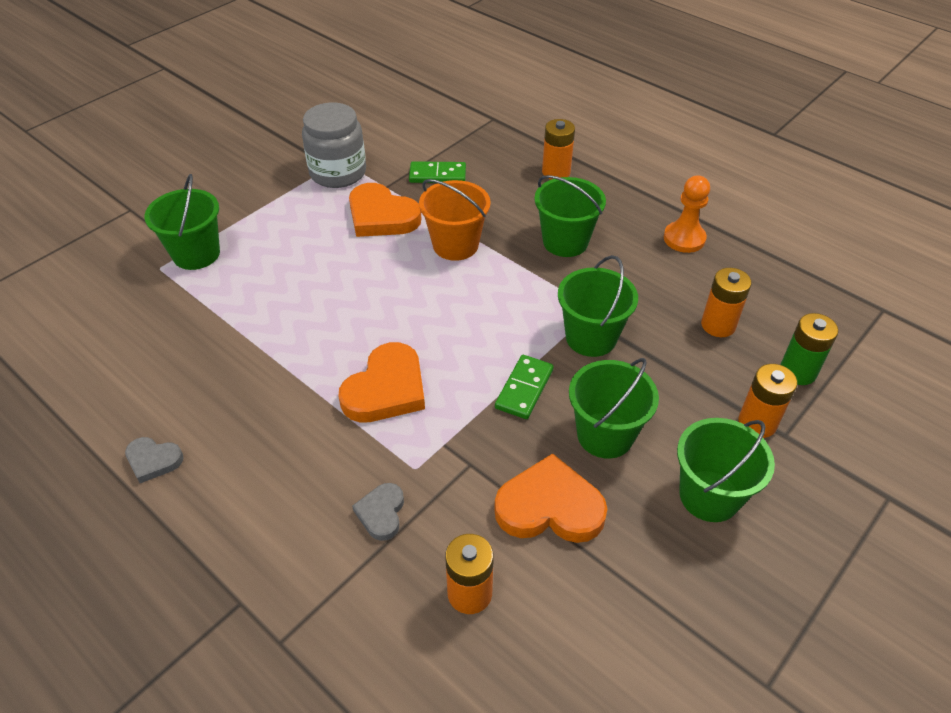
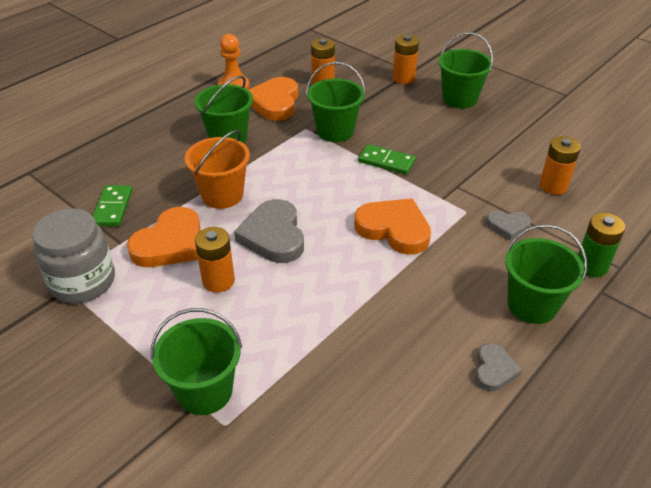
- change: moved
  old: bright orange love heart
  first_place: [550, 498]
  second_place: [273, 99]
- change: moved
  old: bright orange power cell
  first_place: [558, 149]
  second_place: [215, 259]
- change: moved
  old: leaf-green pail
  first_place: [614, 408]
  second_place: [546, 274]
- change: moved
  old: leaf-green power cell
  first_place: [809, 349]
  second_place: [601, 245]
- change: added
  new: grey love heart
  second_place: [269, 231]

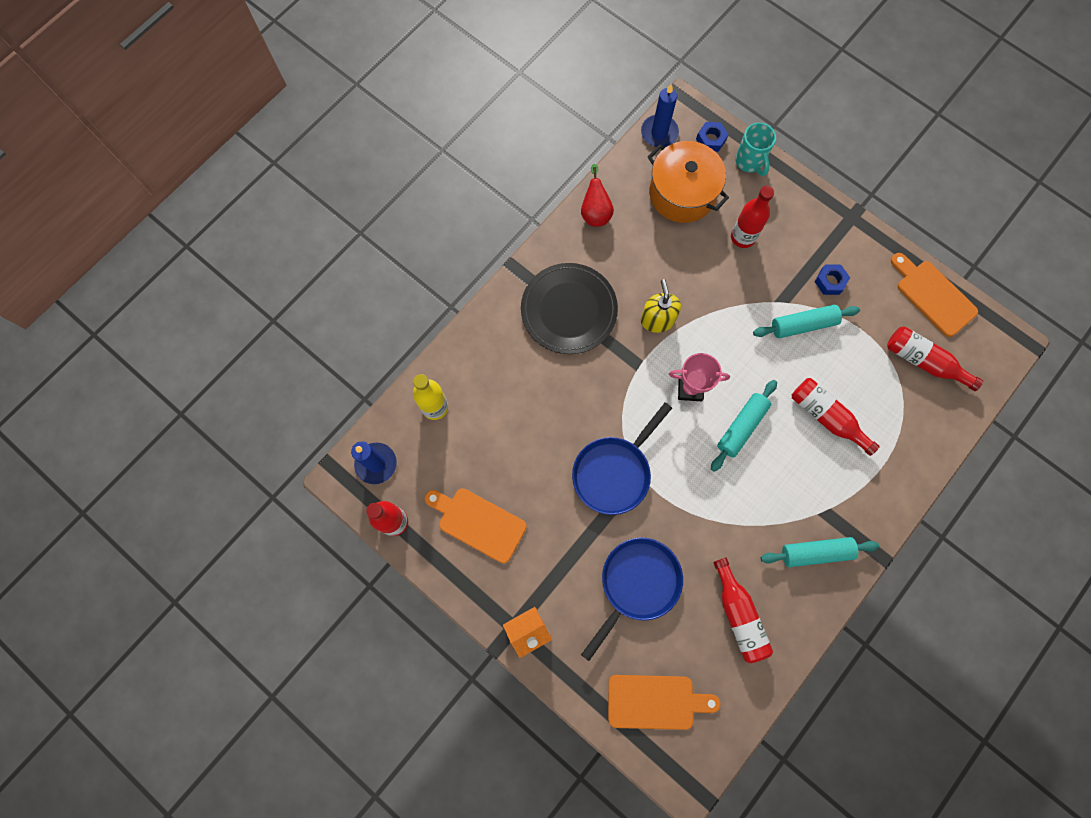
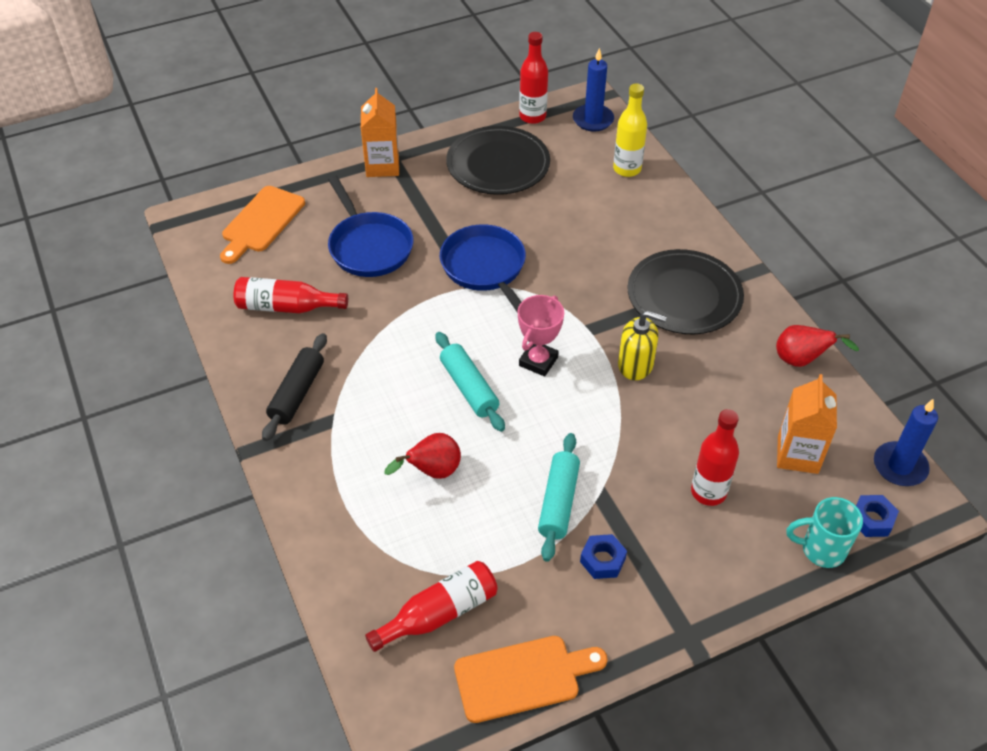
- change: replaced
  old: bright orange bread board
  new: black flat dish
  first_place: [476, 525]
  second_place: [498, 160]
- change: replaced
  old: bright orange cooking pot
  new: bright orange juice carton
  first_place: [688, 182]
  second_place: [807, 424]
- change: recoloured
  old: aqua pastry roller
  new: black pastry roller
  first_place: [820, 552]
  second_place: [294, 387]
- change: replaced
  old: scarlet flask
  new: scarlet pear
  first_place: [836, 417]
  second_place: [422, 456]

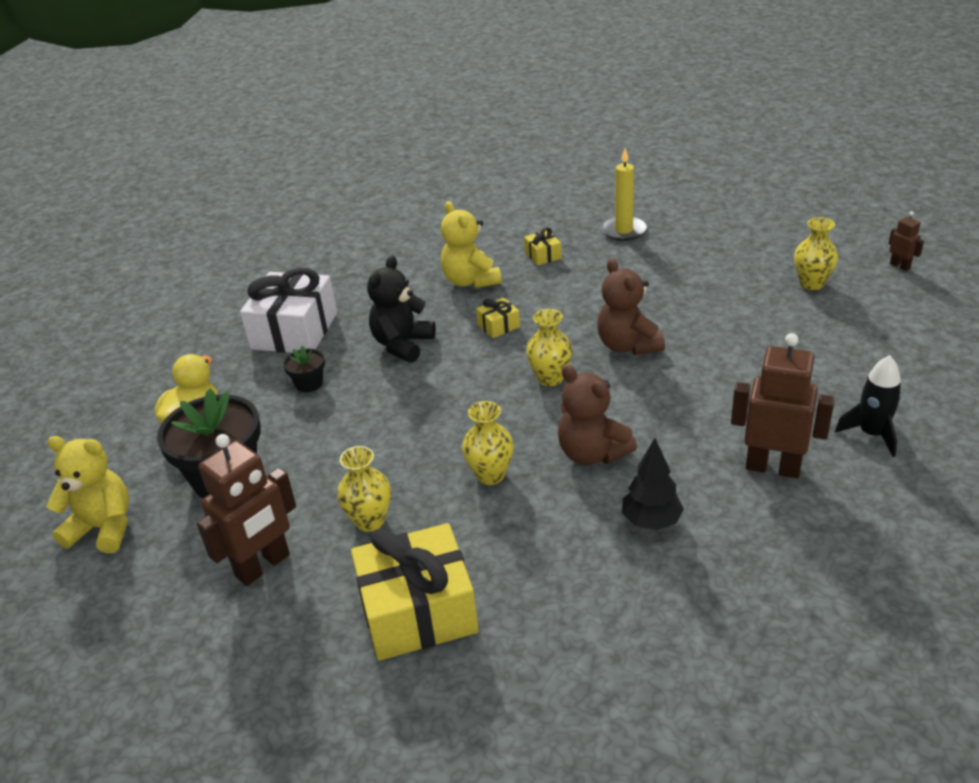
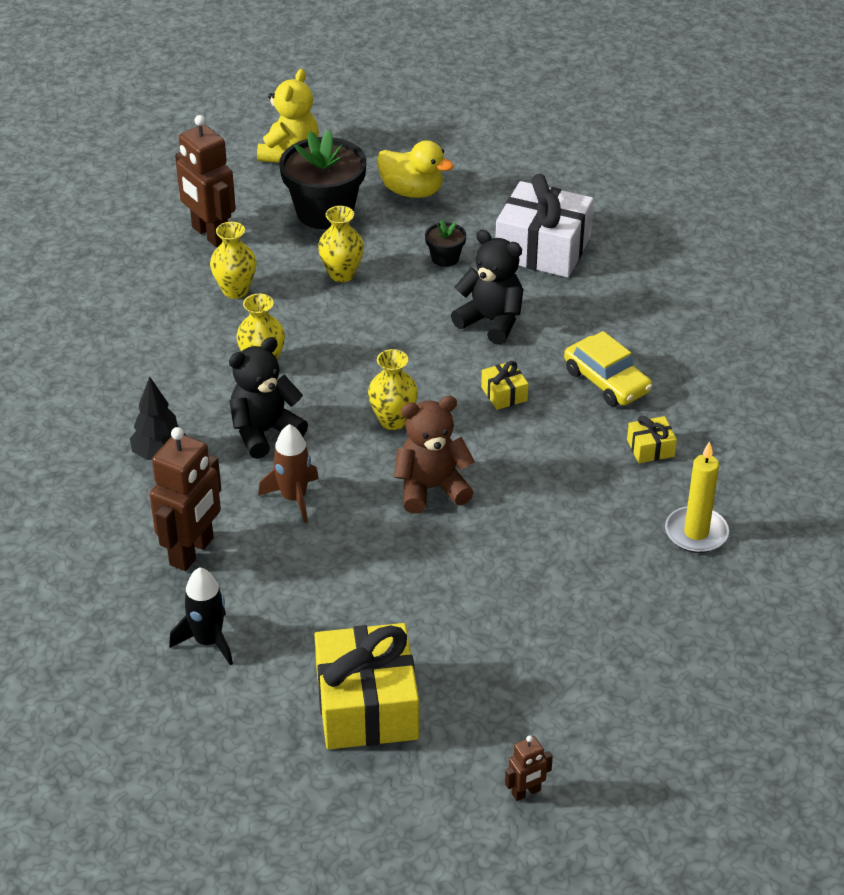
- change: moved
  old: bright yellow gift
  first_place: [415, 592]
  second_place: [366, 686]
- change: replaced
  old: bright yellow teddy bear
  new: bright yellow automobile
  first_place: [471, 244]
  second_place: [608, 368]
- change: recoloured
  old: russet teddy bear
  new: black teddy bear
  first_place: [597, 415]
  second_place: [268, 398]
- change: moved
  old: bright yellow vase
  first_place: [816, 253]
  second_place: [341, 244]
- change: added
  new: russet rocket
  second_place: [288, 473]

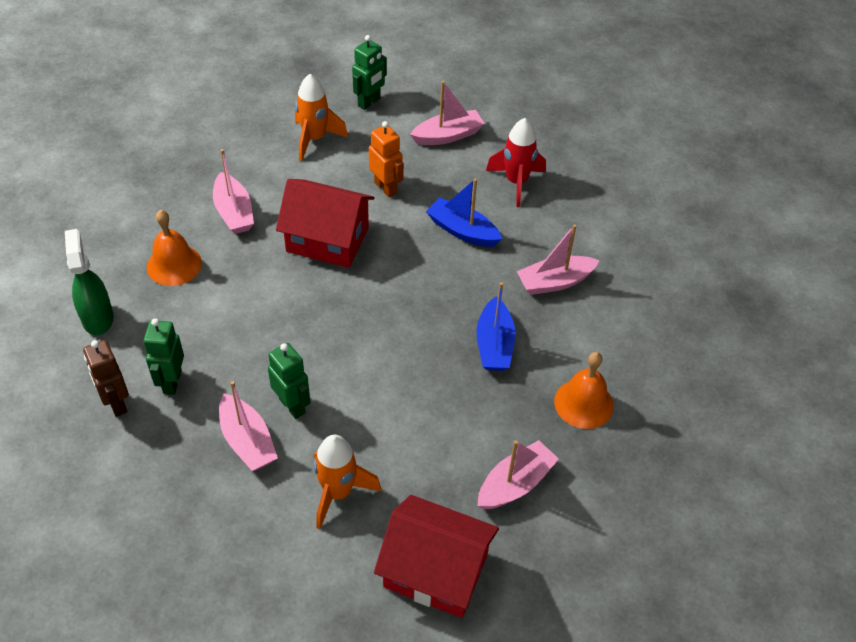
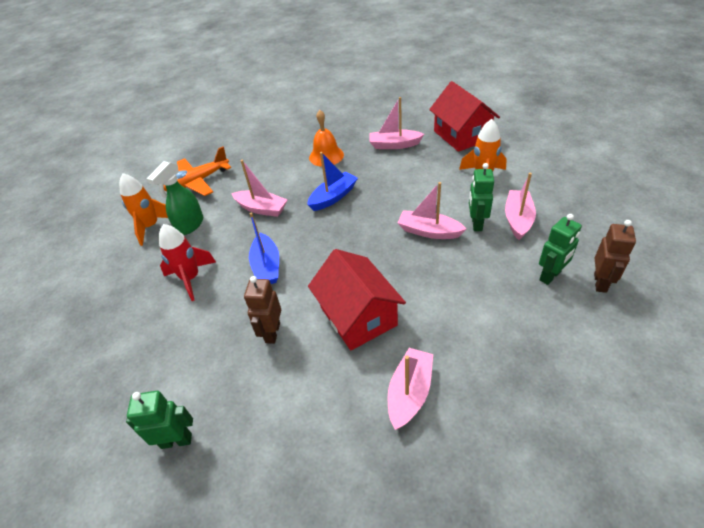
- change: moved
  old: leaf-green sprayer
  first_place: [89, 282]
  second_place: [174, 198]
- change: removed
  old: bright orange hand bell
  first_place: [174, 248]
- change: moved
  old: bright orange rocket
  first_place: [321, 117]
  second_place: [143, 209]
- change: recoloured
  old: bright orange robot
  new: russet robot
  first_place: [386, 159]
  second_place: [262, 310]
- change: moved
  old: pink boat
  first_place: [447, 113]
  second_place: [432, 210]
- change: added
  new: bright orange aeroplane
  second_place: [197, 171]

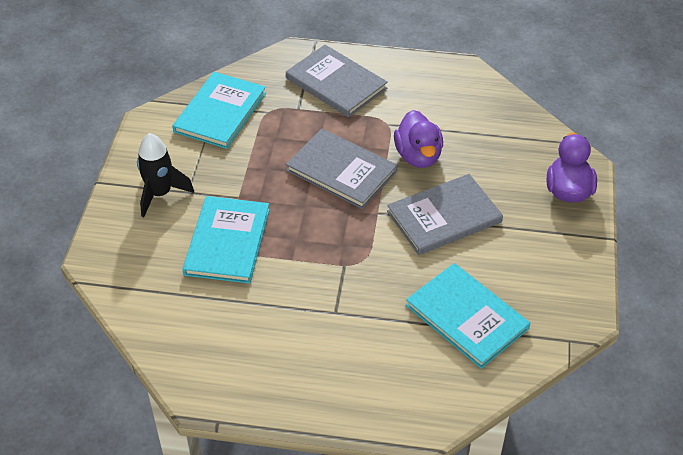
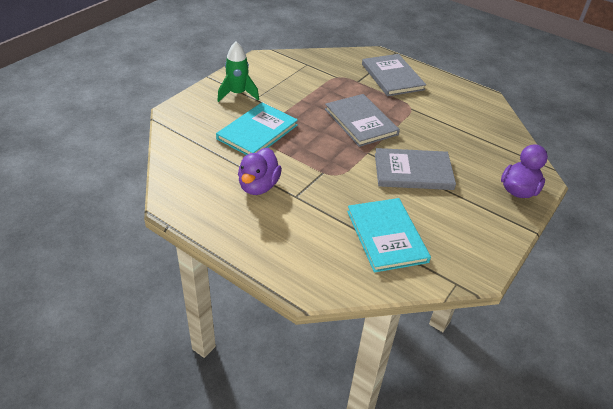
- change: recoloured
  old: black rocket
  new: leaf-green rocket
  first_place: [165, 175]
  second_place: [238, 71]
- change: removed
  old: aqua hardcover
  first_place: [219, 110]
- change: moved
  old: violet rubber duck
  first_place: [418, 139]
  second_place: [260, 171]

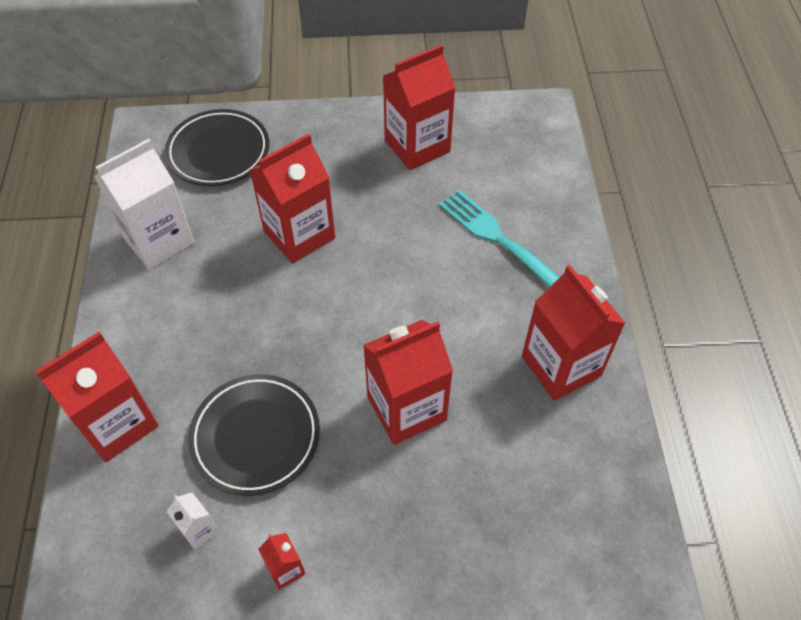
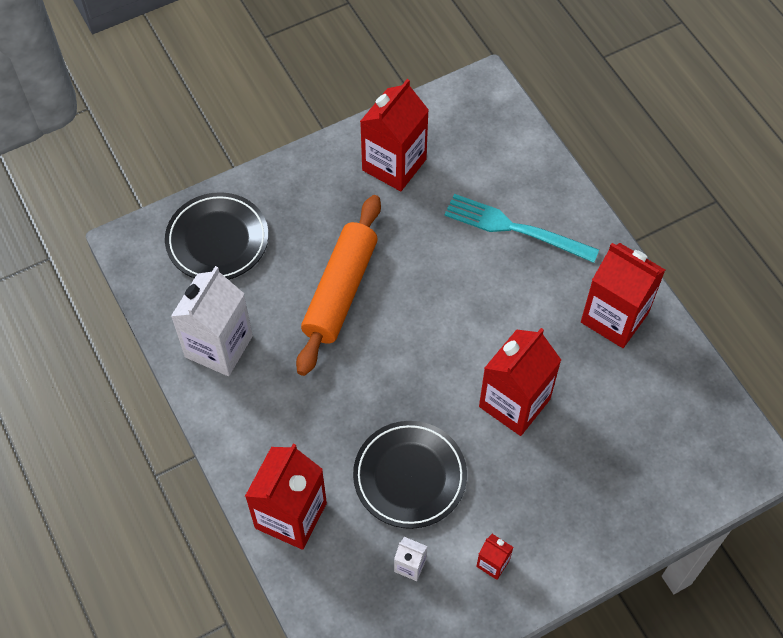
- change: replaced
  old: scarlet juice carton
  new: bright orange pastry roller
  first_place: [292, 199]
  second_place: [338, 285]

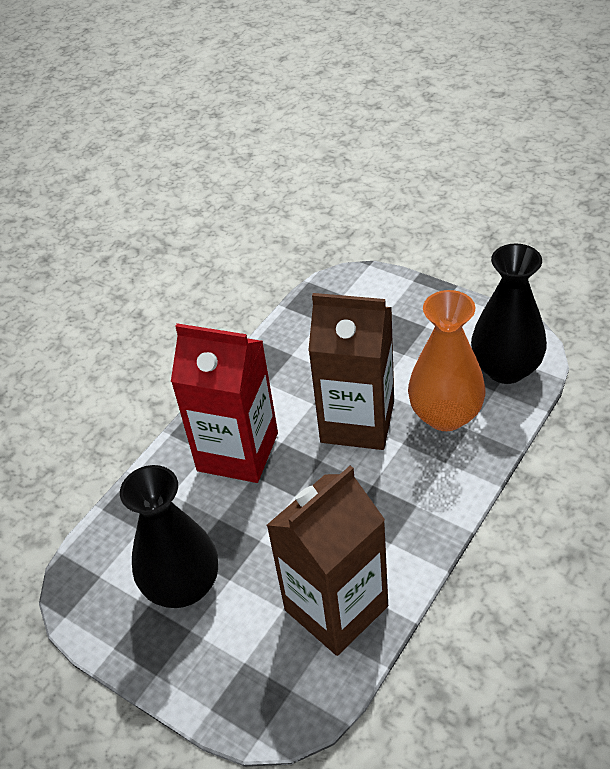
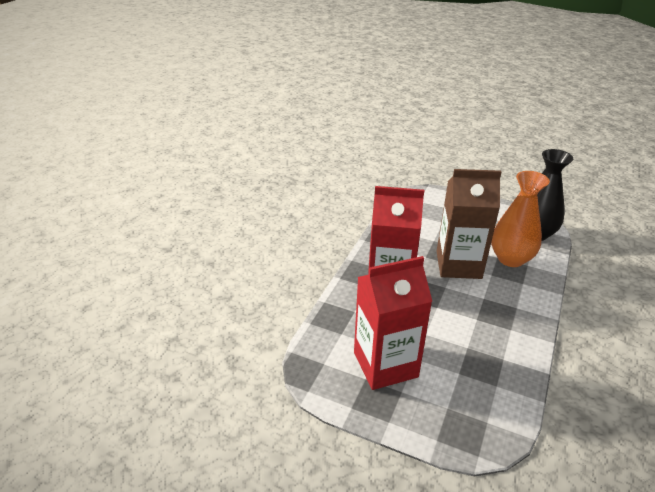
- change: replaced
  old: black vase
  new: scarlet juice carton
  first_place: [169, 536]
  second_place: [393, 323]
- change: removed
  old: russet juice carton
  first_place: [327, 561]

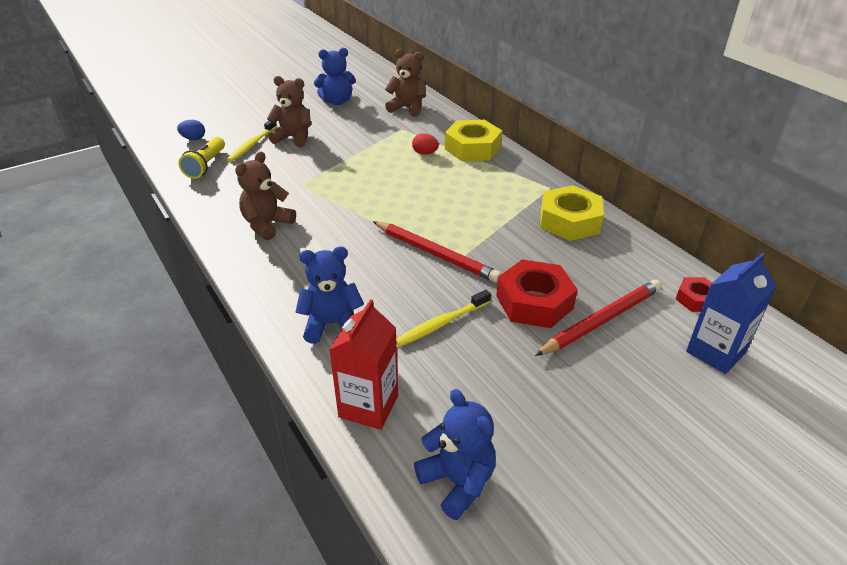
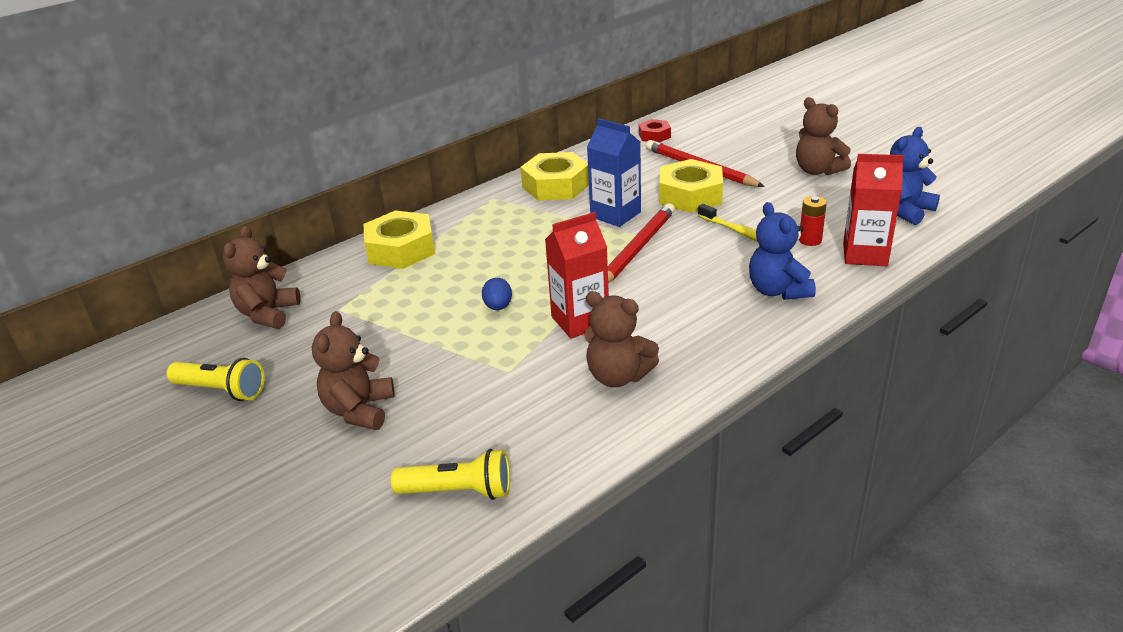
- change: moved
  old: blue egg
  first_place: [191, 130]
  second_place: [497, 294]
- change: removed
  old: bright yellow tooth brush
  first_place: [252, 141]
- change: replaced
  old: blue teddy bear
  new: bright yellow torch
  first_place: [335, 76]
  second_place: [215, 379]
- change: removed
  old: scarlet egg
  first_place: [425, 144]
- change: recoloured
  old: scarlet hex nut
  new: bright yellow hex nut
  first_place: [537, 293]
  second_place: [691, 186]
- change: moved
  old: blue juice carton
  first_place: [731, 313]
  second_place: [614, 172]
- change: added
  new: scarlet juice carton
  second_place: [577, 275]
- change: added
  new: russet teddy bear
  second_place: [823, 136]
- change: added
  new: scarlet power cell
  second_place: [813, 221]

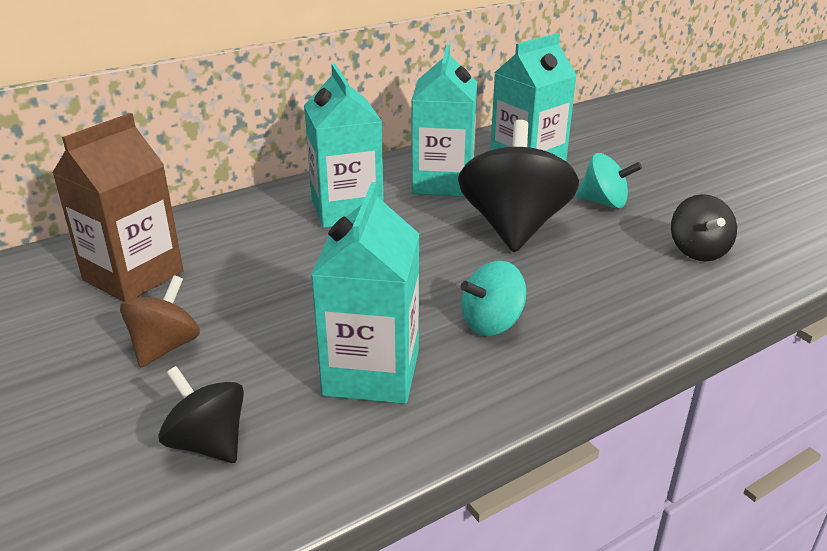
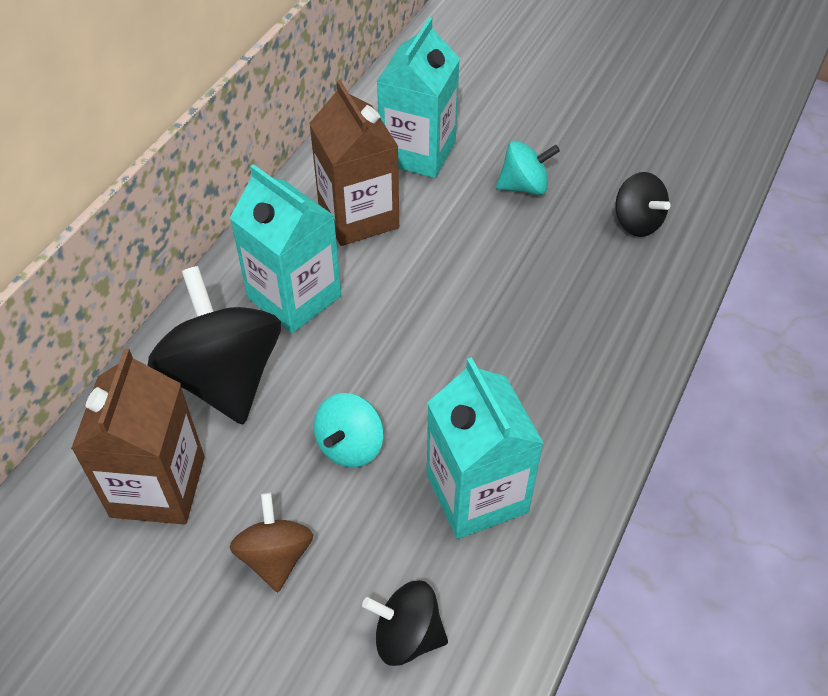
- change: recoloured
  old: aqua juice carton
  new: russet juice carton
  first_place: [444, 120]
  second_place: [354, 163]
- change: moved
  old: black spinning top
  first_place: [518, 186]
  second_place: [214, 345]
- change: moved
  old: aqua spinning top
  first_place: [493, 298]
  second_place: [349, 430]

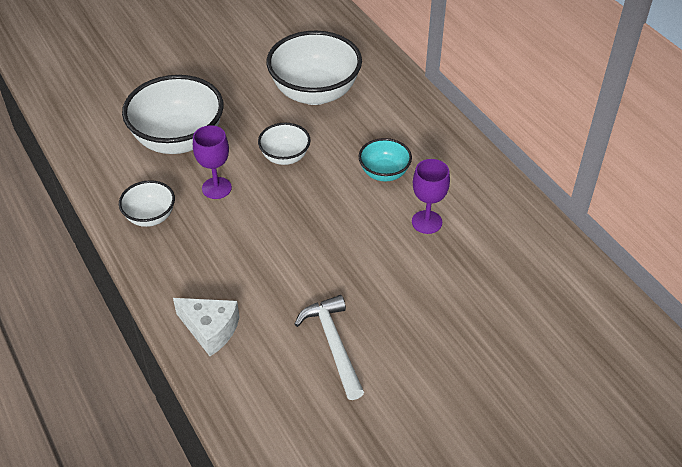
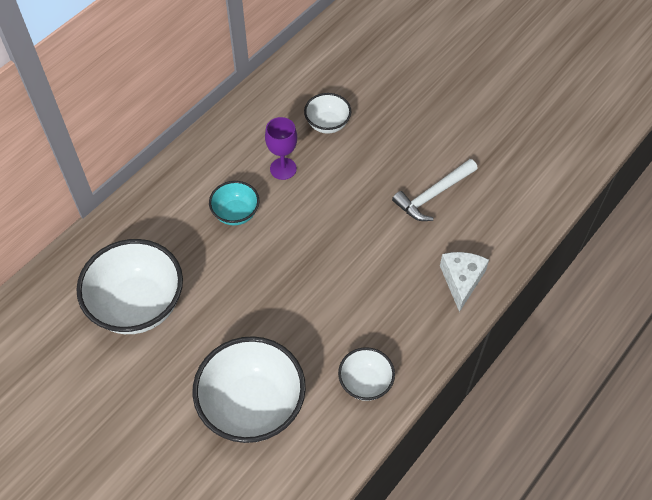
- change: removed
  old: violet wine glass
  first_place: [212, 162]
- change: moved
  old: snow-white serving bowl
  first_place: [284, 144]
  second_place: [327, 113]

